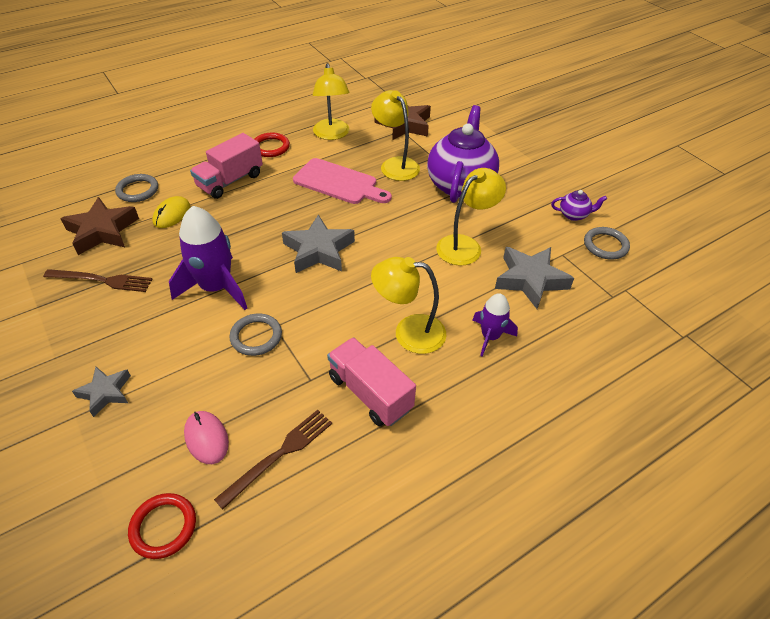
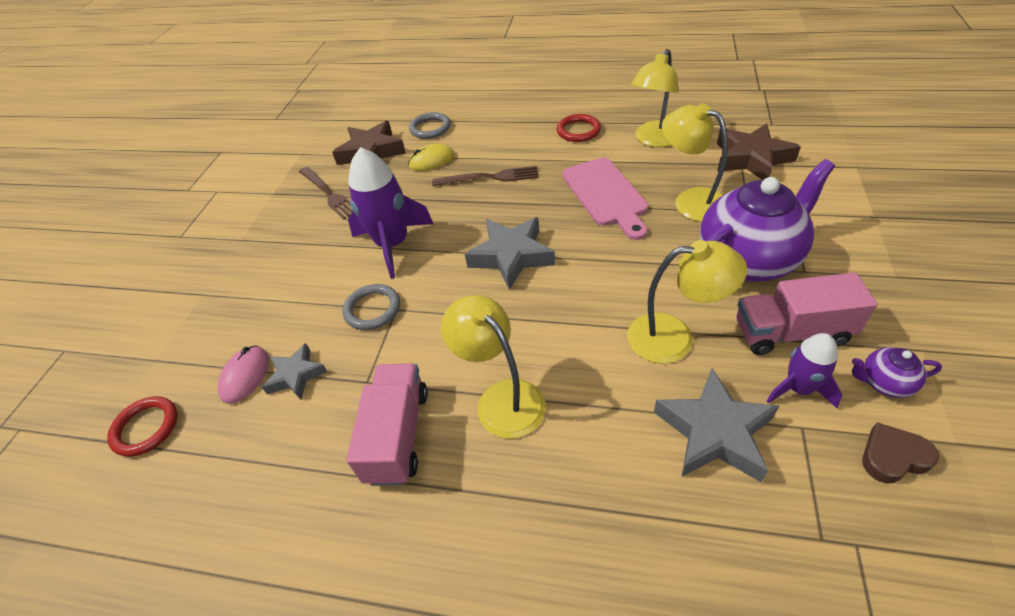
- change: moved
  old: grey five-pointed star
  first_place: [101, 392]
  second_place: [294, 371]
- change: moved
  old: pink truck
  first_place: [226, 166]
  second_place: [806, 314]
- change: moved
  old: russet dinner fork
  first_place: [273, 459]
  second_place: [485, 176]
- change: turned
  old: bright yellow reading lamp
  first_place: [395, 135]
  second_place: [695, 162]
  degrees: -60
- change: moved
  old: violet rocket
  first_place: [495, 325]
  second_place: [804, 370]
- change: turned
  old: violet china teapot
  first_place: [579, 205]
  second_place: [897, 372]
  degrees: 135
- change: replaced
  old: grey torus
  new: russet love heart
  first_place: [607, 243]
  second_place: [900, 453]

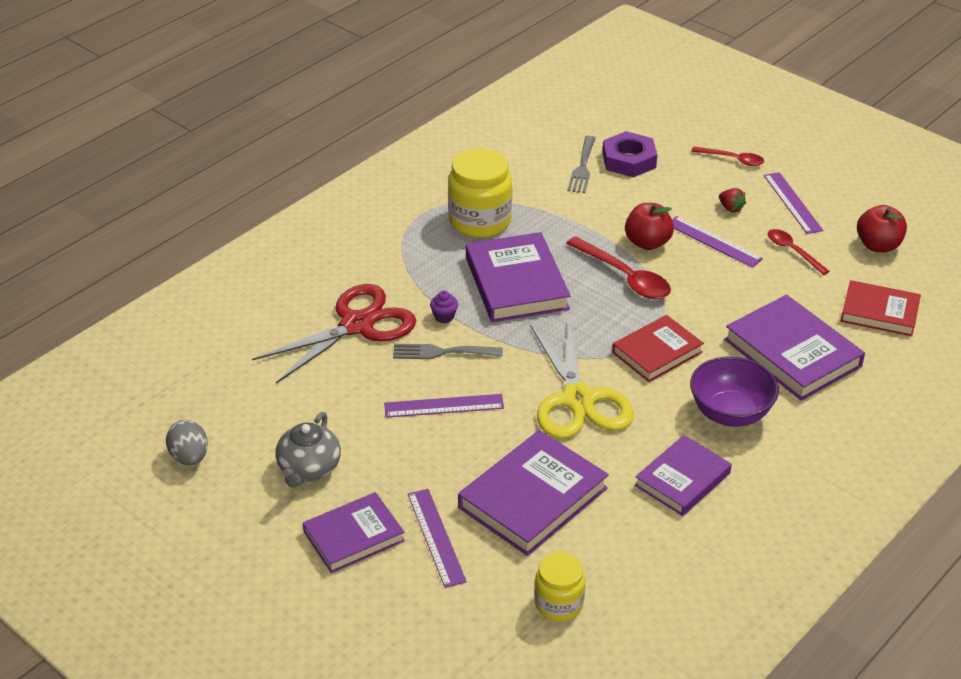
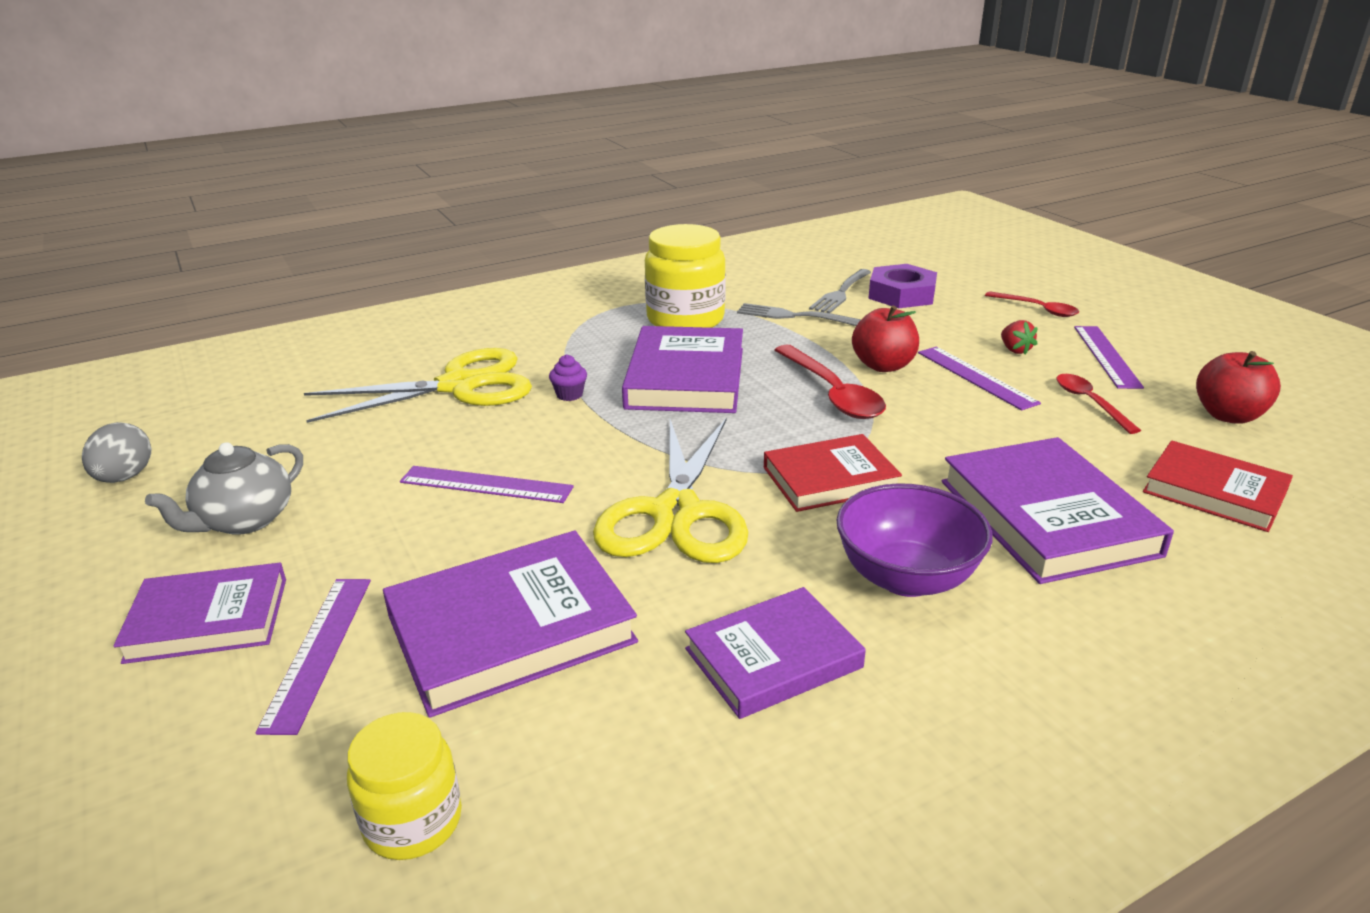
- change: recoloured
  old: scarlet pair of scissors
  new: bright yellow pair of scissors
  first_place: [334, 334]
  second_place: [418, 385]
- change: moved
  old: grey dinner fork
  first_place: [448, 351]
  second_place: [799, 314]

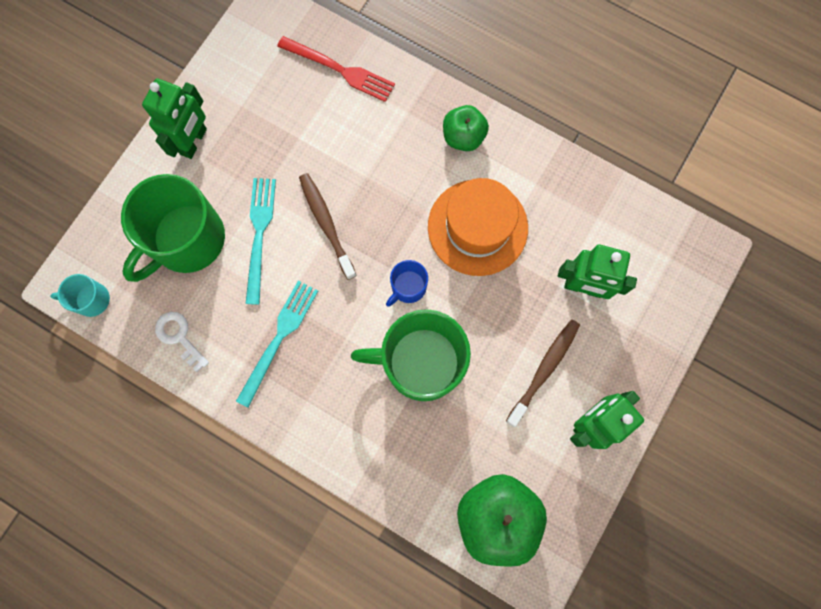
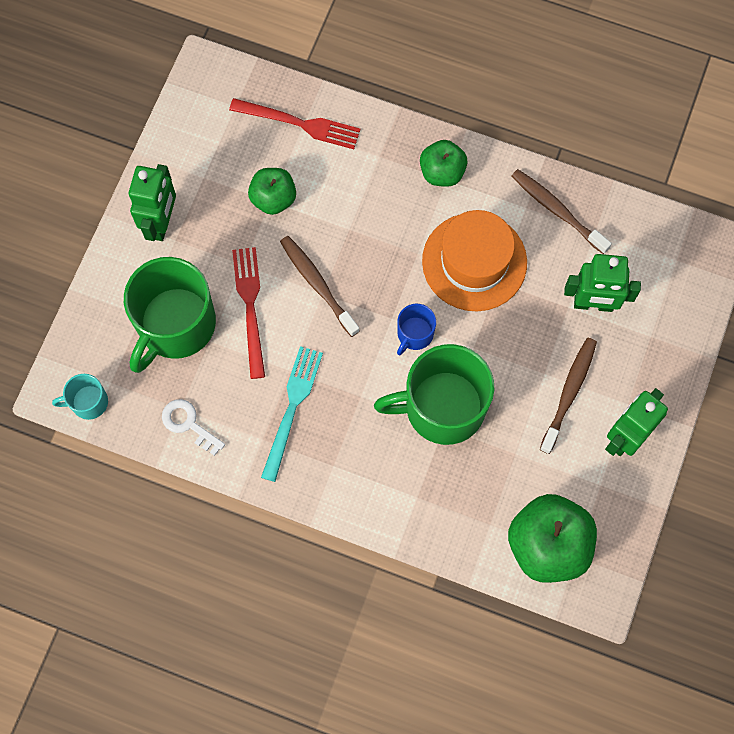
- change: recoloured
  old: aqua dinner fork
  new: scarlet dinner fork
  first_place: [260, 241]
  second_place: [248, 313]
- change: added
  new: leaf-green apple fruit
  second_place: [272, 191]
- change: added
  new: russet tooth brush
  second_place: [562, 211]

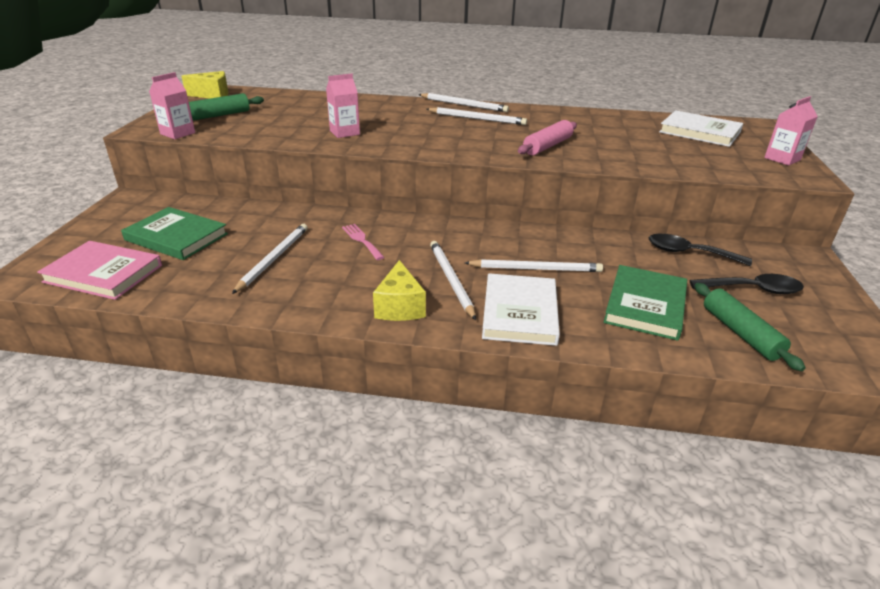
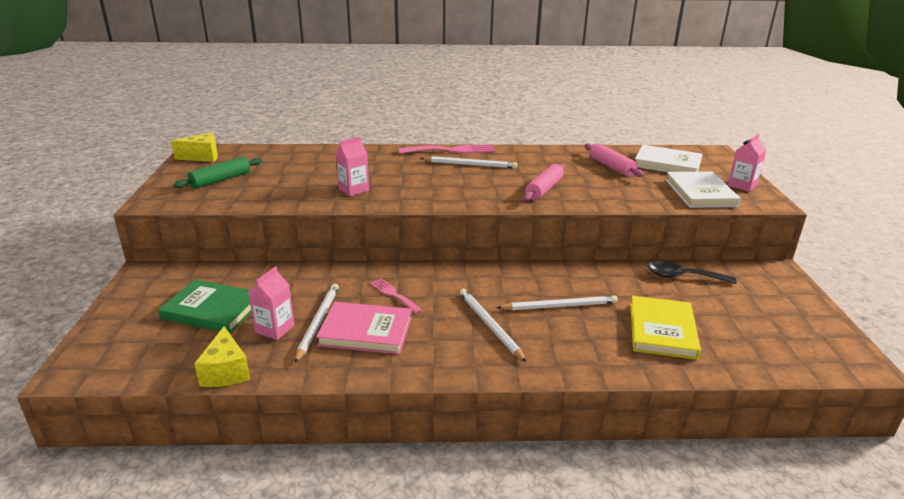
- change: moved
  old: pink hardcover
  first_place: [99, 270]
  second_place: [364, 328]
- change: moved
  old: pink juice carton
  first_place: [172, 105]
  second_place: [271, 303]
- change: moved
  old: bright yellow cheese wedge
  first_place: [399, 290]
  second_place: [222, 356]
- change: replaced
  old: snow-white lead pencil
  new: pink dinner fork
  first_place: [463, 102]
  second_place: [447, 149]
- change: moved
  old: snow-white hardcover
  first_place: [521, 309]
  second_place: [703, 189]
- change: recoloured
  old: leaf-green hardcover
  new: bright yellow hardcover
  first_place: [645, 303]
  second_place: [665, 328]
- change: removed
  old: black spoon
  first_place: [746, 284]
- change: removed
  old: leaf-green pastry roller
  first_place: [750, 327]
- change: added
  new: pink pastry roller
  second_place: [614, 160]

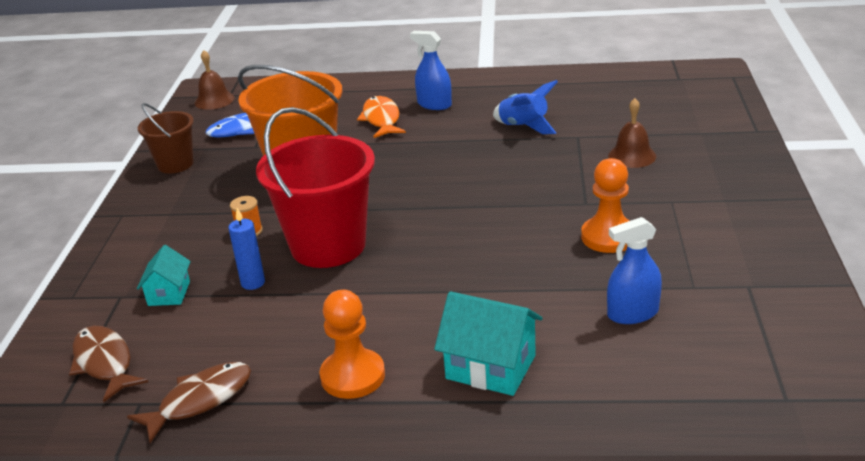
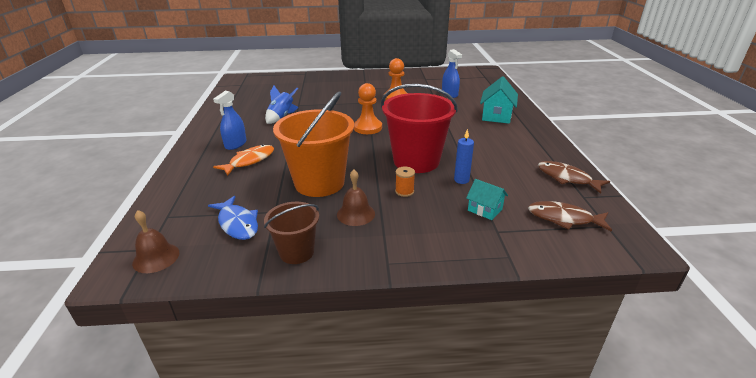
- change: turned
  old: russet fish figure
  first_place: [108, 364]
  second_place: [570, 216]
  degrees: 60
- change: turned
  old: aqua house
  first_place: [164, 275]
  second_place: [487, 199]
  degrees: 45
- change: moved
  old: bright orange pawn
  first_place: [352, 344]
  second_place: [368, 108]
- change: turned
  old: bright orange fish figure
  first_place: [381, 117]
  second_place: [243, 160]
  degrees: 150
- change: moved
  old: russet hand bell
  first_place: [632, 133]
  second_place: [356, 198]

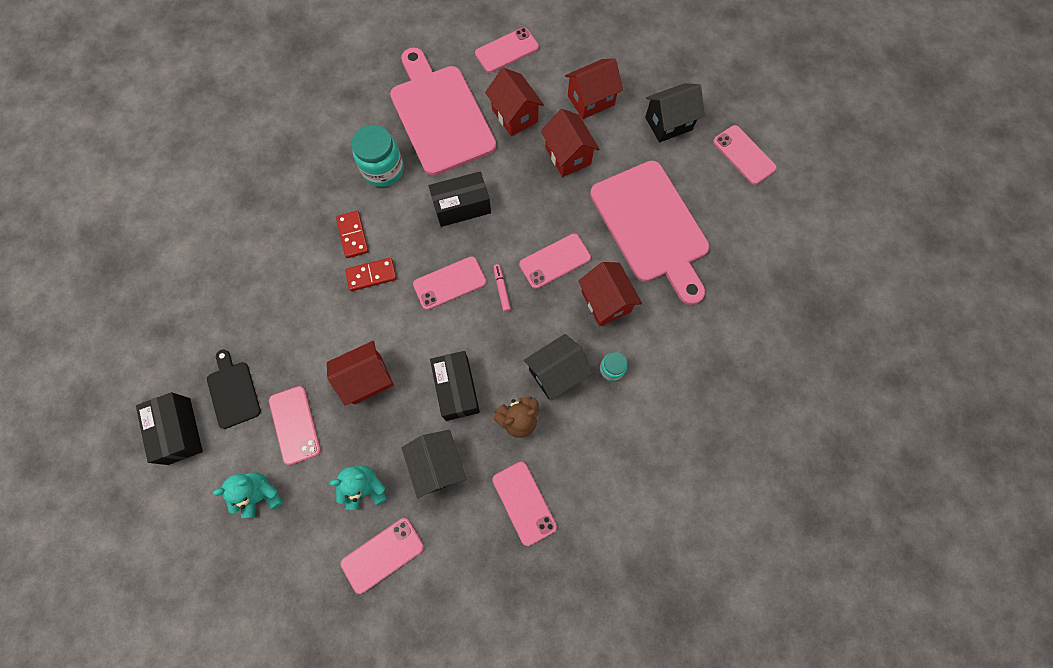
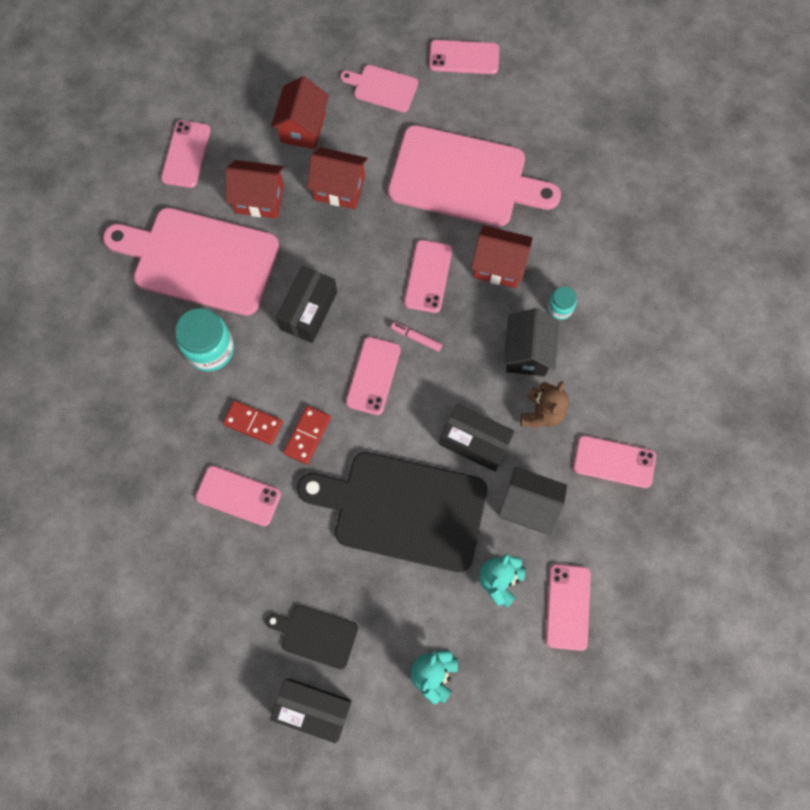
- change: moved
  old: pink mobile phone
  first_place: [295, 425]
  second_place: [238, 495]
- change: replaced
  old: scarlet house
  new: black bread board
  first_place: [360, 373]
  second_place: [392, 512]
- change: replaced
  old: black house
  new: pink bread board
  first_place: [674, 112]
  second_place: [379, 88]

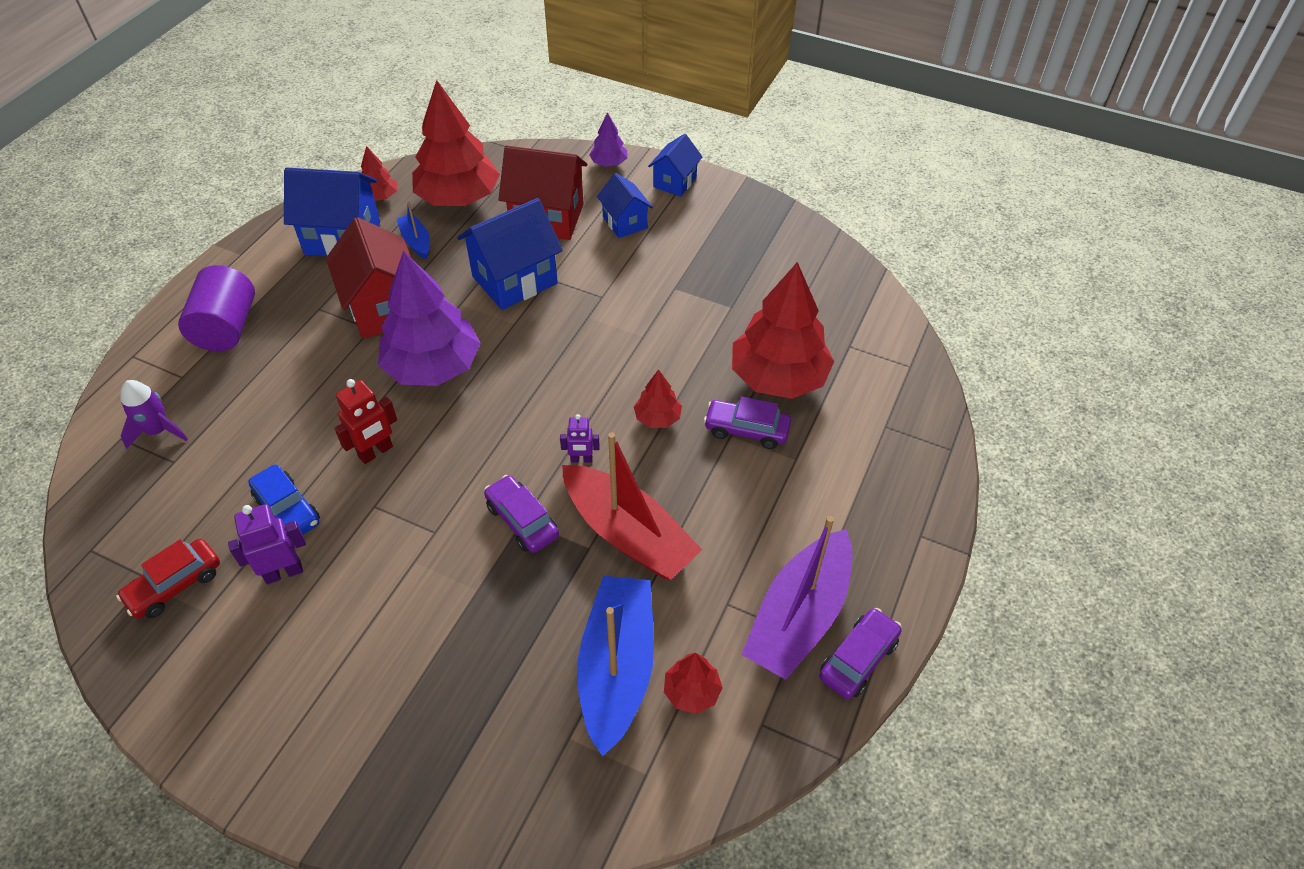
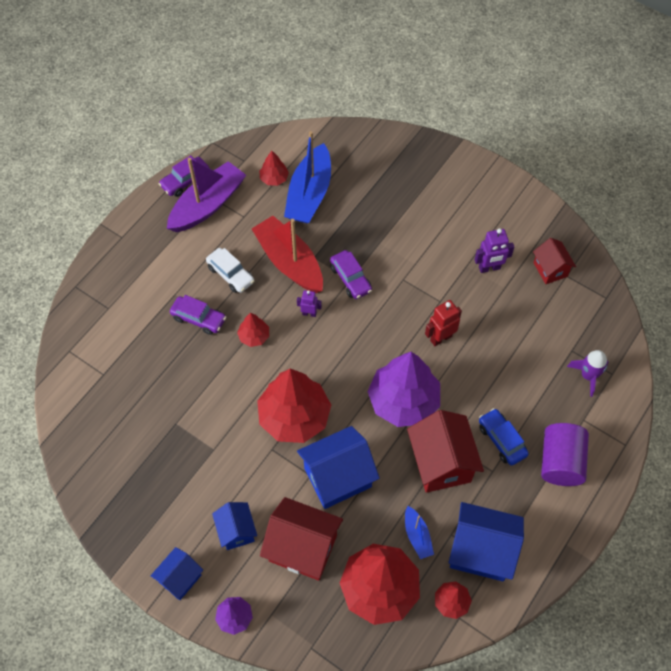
- change: replaced
  old: scarlet automobile
  new: scarlet house
  first_place: [168, 578]
  second_place: [554, 261]
- change: moved
  old: blue automobile
  first_place: [284, 499]
  second_place: [504, 437]
- change: moved
  old: scarlet toy tree
  first_place: [783, 330]
  second_place: [294, 406]
- change: added
  new: snow-white automobile
  second_place: [230, 270]

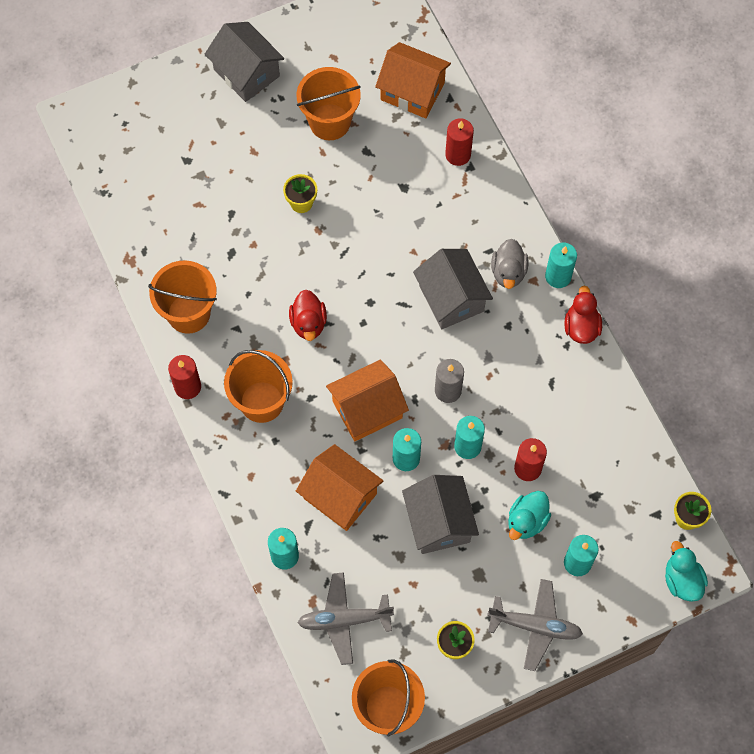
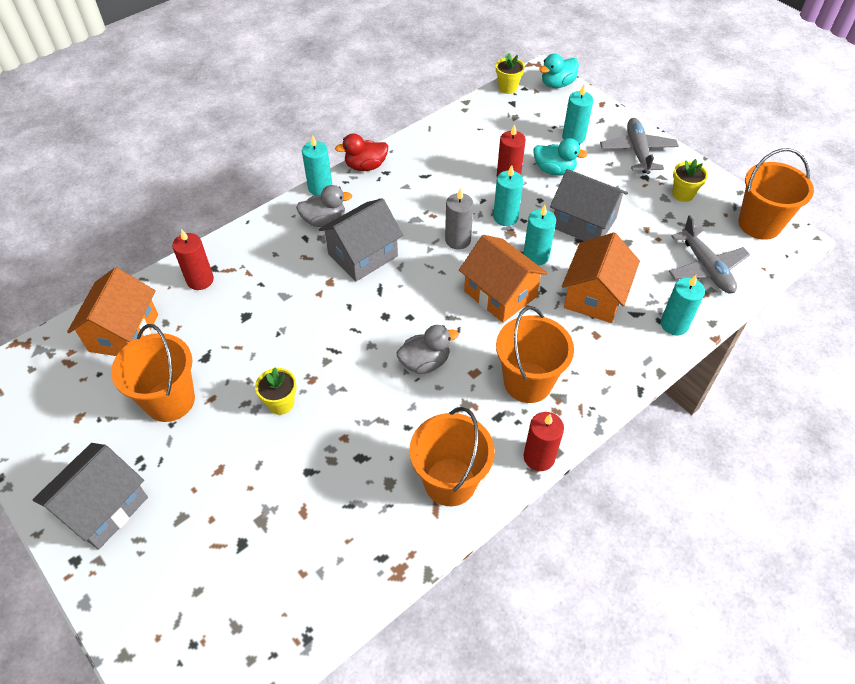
- change: recoloured
  old: scarlet rubber duck
  new: grey rubber duck
  first_place: [308, 315]
  second_place: [427, 349]
- change: turned
  old: grey house
  first_place: [440, 514]
  second_place: [589, 205]
  degrees: 60

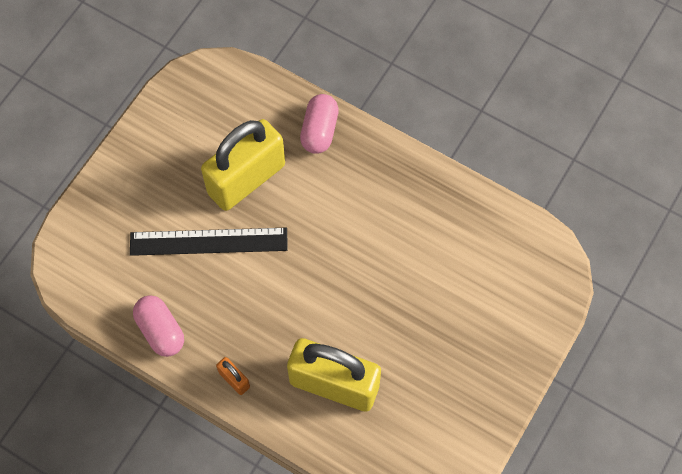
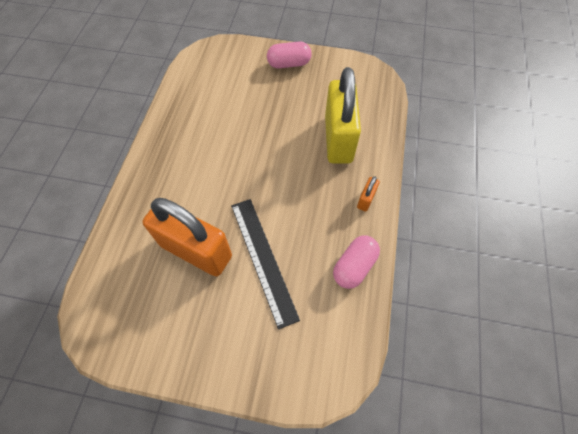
- change: recoloured
  old: bright yellow padlock
  new: bright orange padlock
  first_place: [243, 165]
  second_place: [187, 237]
- change: moved
  old: pink pill
  first_place: [319, 124]
  second_place: [289, 54]

